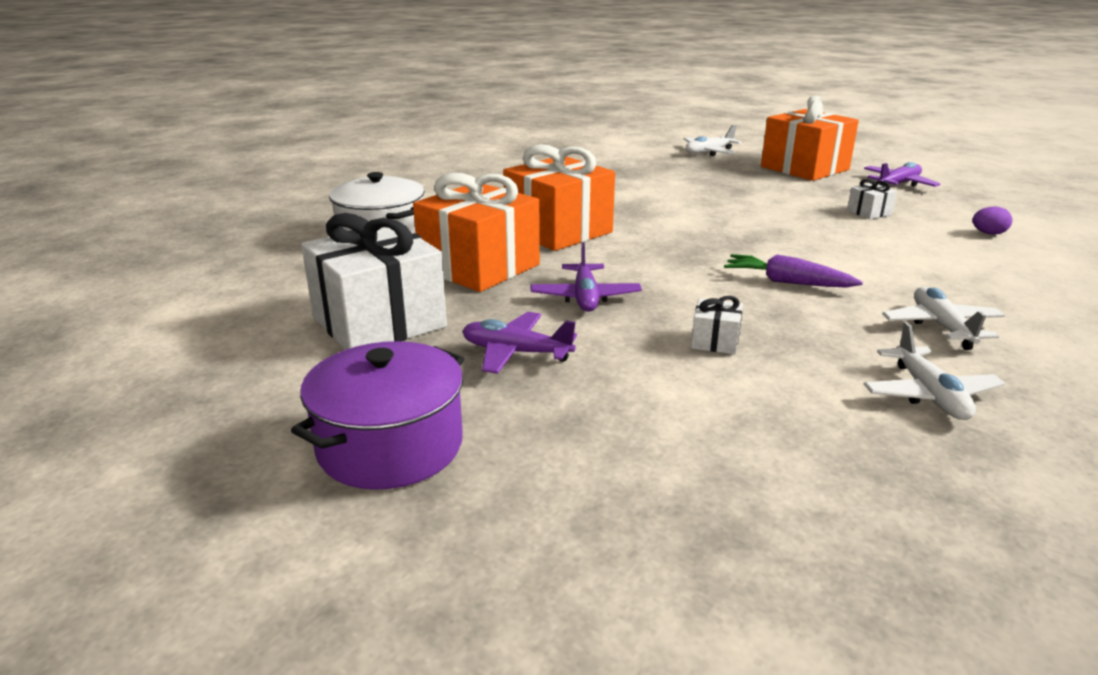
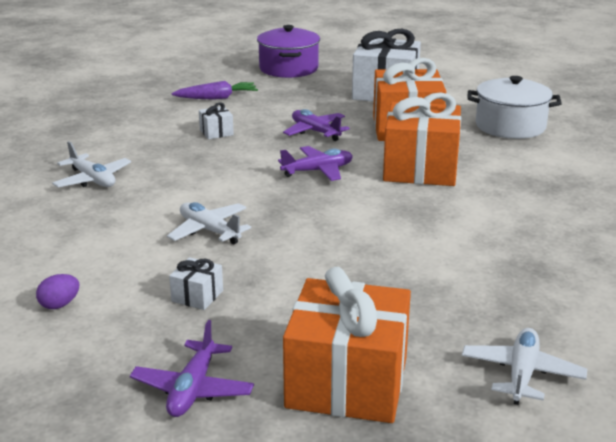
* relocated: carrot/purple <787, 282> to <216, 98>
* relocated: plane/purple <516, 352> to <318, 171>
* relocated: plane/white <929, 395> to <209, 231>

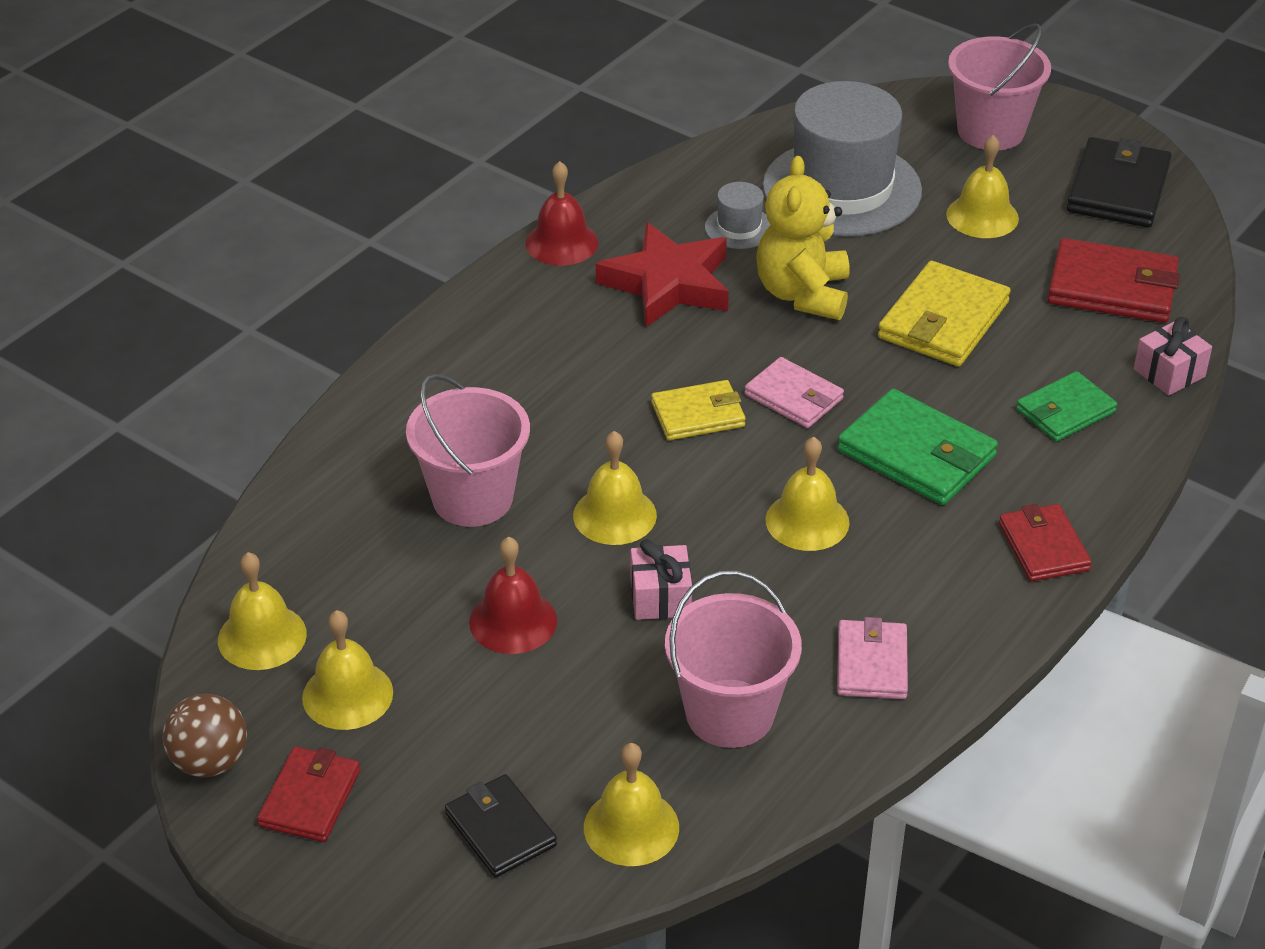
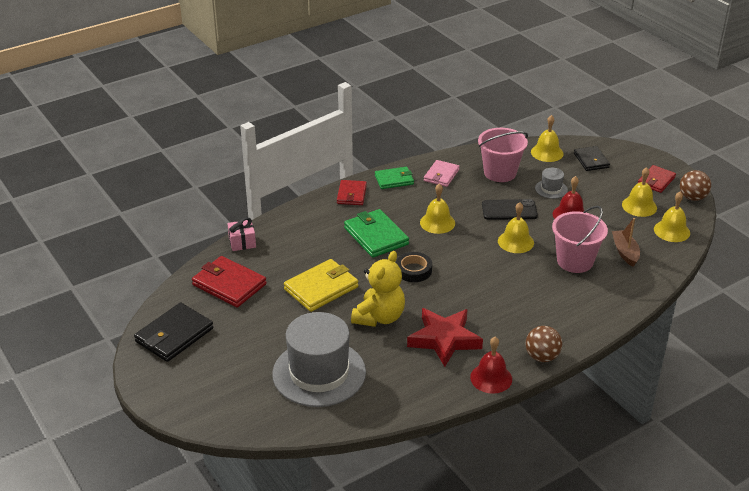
* missing: bucket/pink <991, 131>
* missing: bell/yellow <982, 216>
* relocated: hat/grey <739, 228> to <551, 189>
* exchanged: wallet/pink <794, 397> to tape/black <413, 270>
* relocated: wallet/green <1065, 411> to <394, 180>
* missing: wallet/yellow <698, 414>
* exchanged: gift/pink <660, 597> to phone/black <509, 210>
* appeared: boat/brown <625, 252>
* appeared: ball/brown <542, 357>

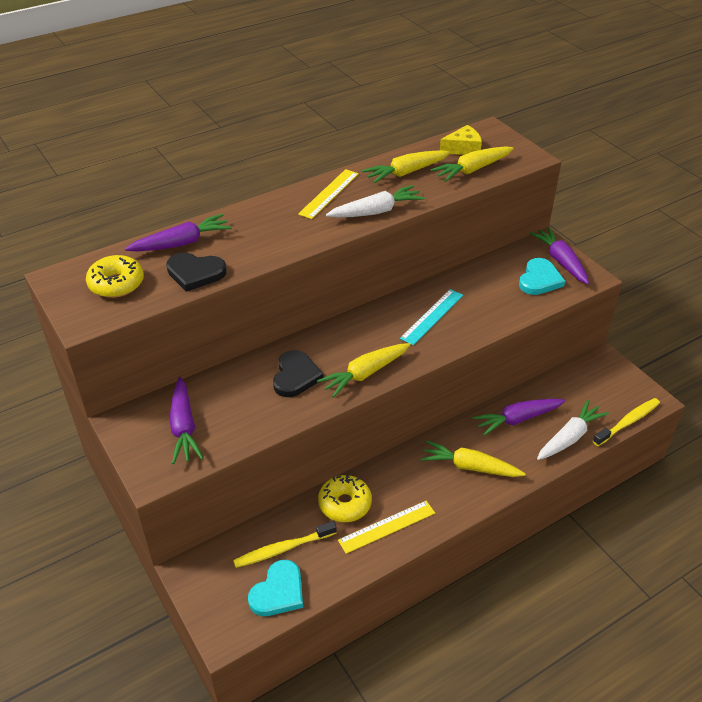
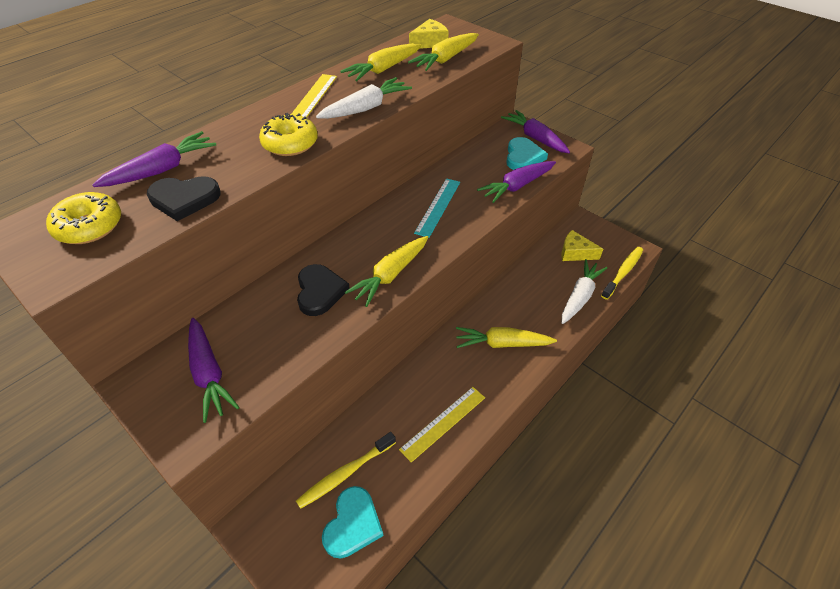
* relocated: carrot/purple <517, 419> to <517, 186>
* relocated: donut/yellow <345, 504> to <290, 144>
* appeared: cheese/yellow <575, 253>

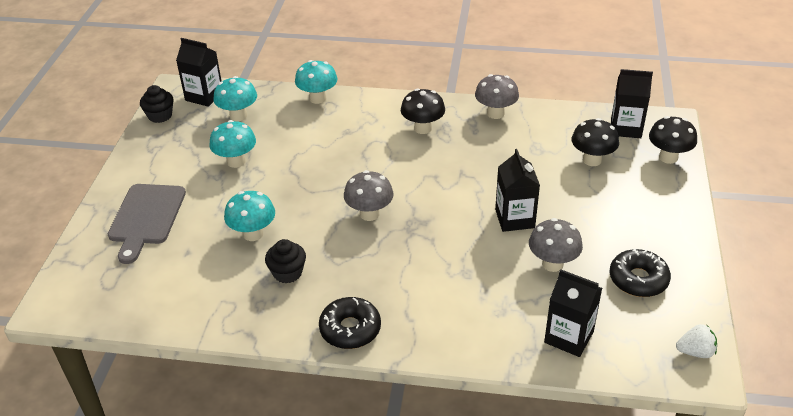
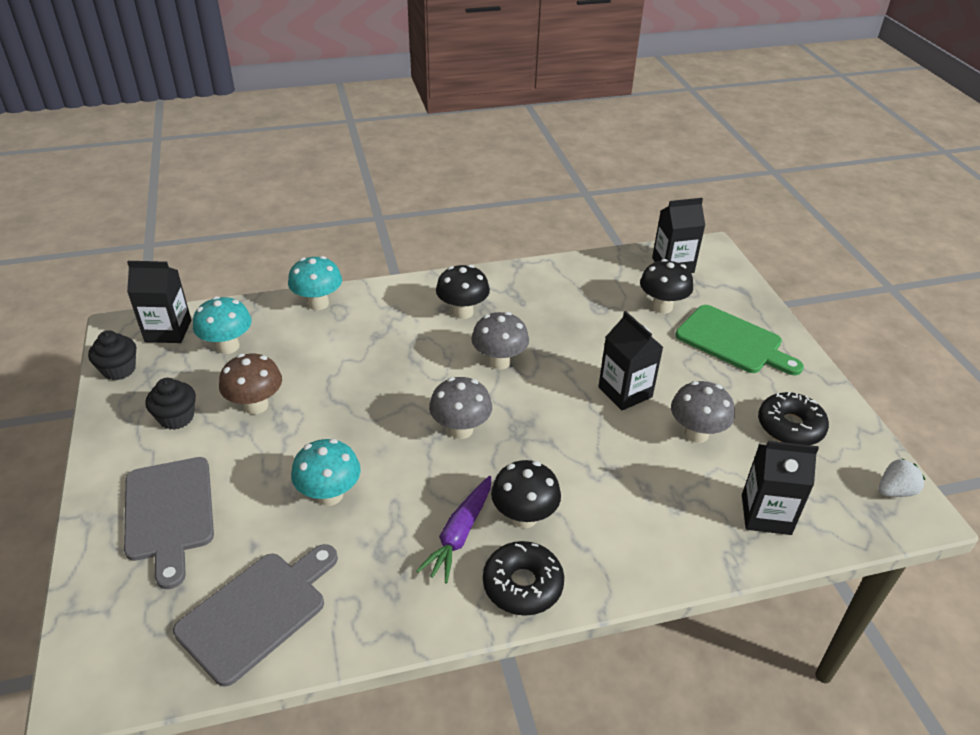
* relocated: mushroom/grey <495, 113> to <499, 362>
* relocated: mushroom/black <668, 157> to <524, 517>
* colour: mushroom/turquoise <236, 161> to mushroom/brown <256, 405>
* relocated: cupcake/black <287, 273> to <176, 417>
* appeared: cutting board/green <733, 341>
* appeared: carrot/purple <459, 534>
* appeared: cutting board/grey <257, 612>

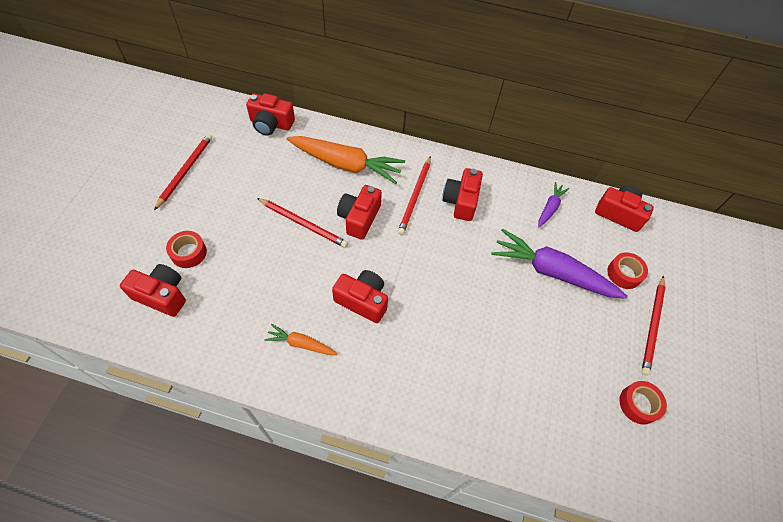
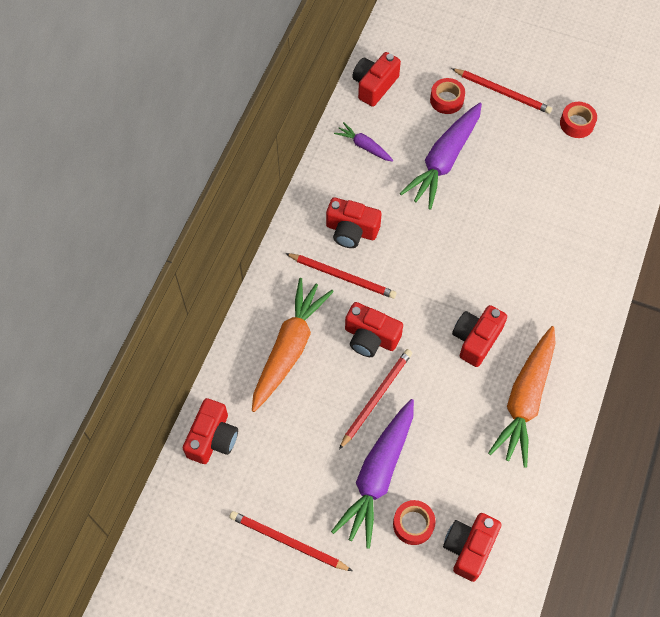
* size: carrot/orange <301, 344> = <525, 400> x2.03
* appeared: carrot/purple <378, 476>

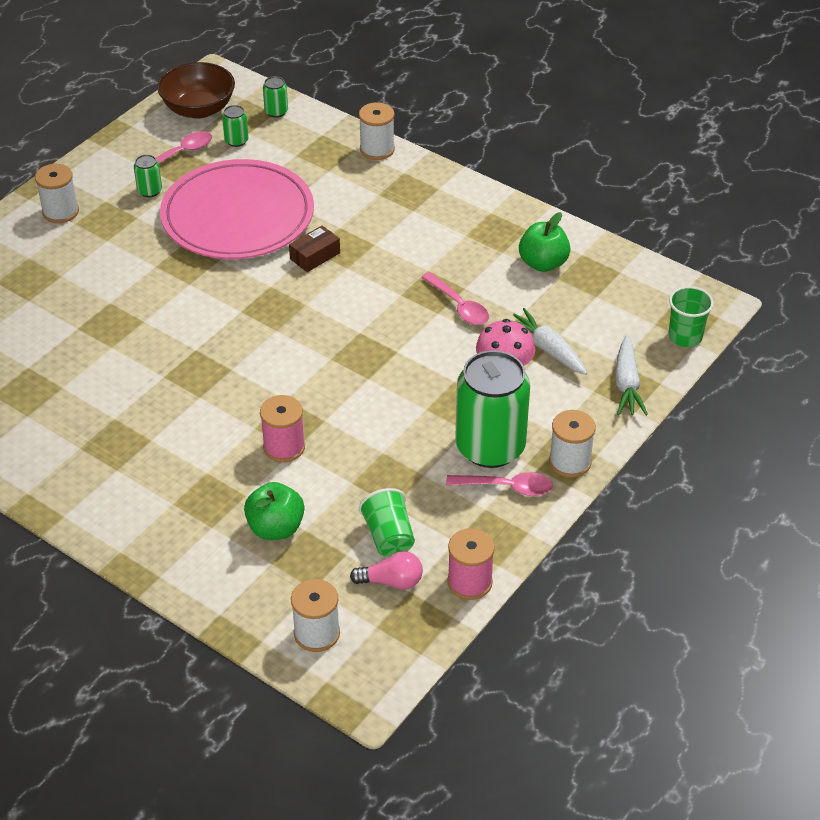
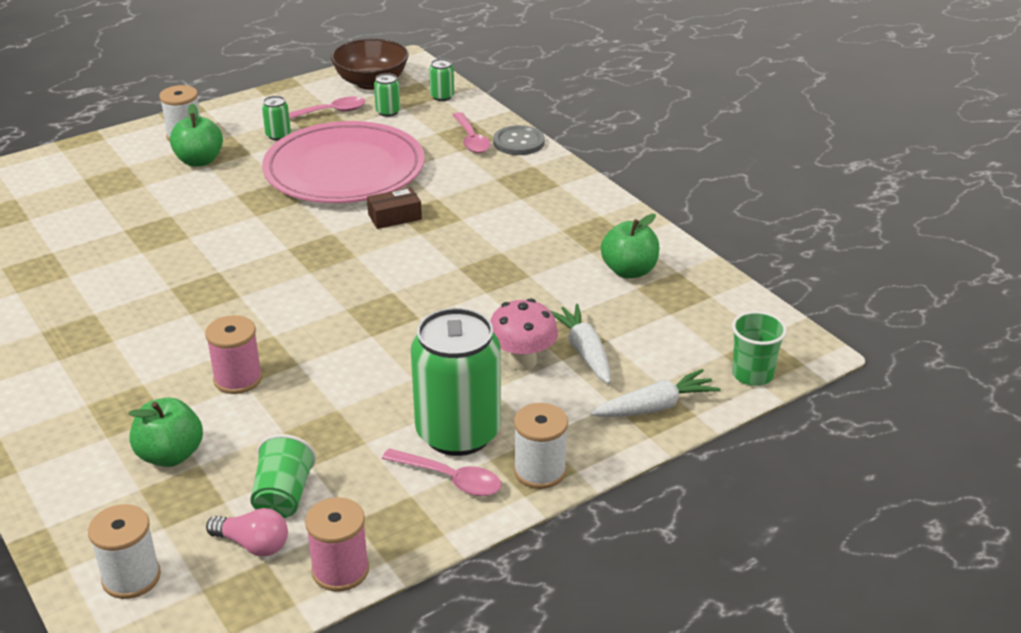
* exchanged: spool/white <377, 149> to button/grey <518, 142>
* relocated: spoon/pink <459, 306> to <471, 140>
* spun: carrot/white <627, 384> = <655, 407> 135 degrees counterclockwise
* appeared: apple/green <199, 161>

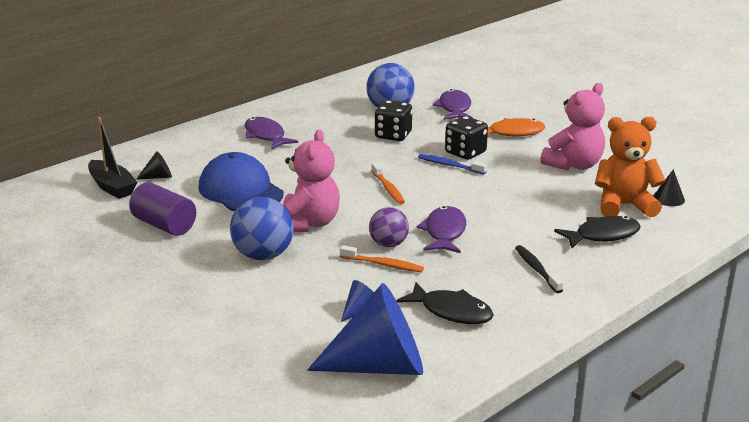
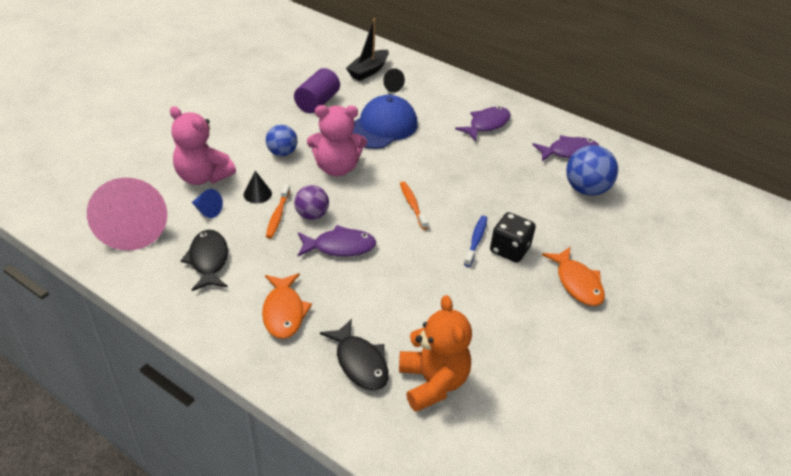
* relocated: teddy bear/pink <574, 165> to <203, 177>
* relocated: fish/purple <454, 108> to <569, 152>
* missing: dice/black <393, 135>
* spun: toothbrush/orange <388, 188> = <412, 205> 105 degrees clockwise
* relocated: cone/black <668, 198> to <257, 194>
* size: ball/blue <263, 255> = <282, 153> x0.65
* exchanged: toothbrush/black <536, 269> to fish/orange <284, 312>
* spun: fish/black <451, 311> = <208, 260> 150 degrees clockwise
* colour: cone/blue <379, 366> to cone/pink <133, 228>

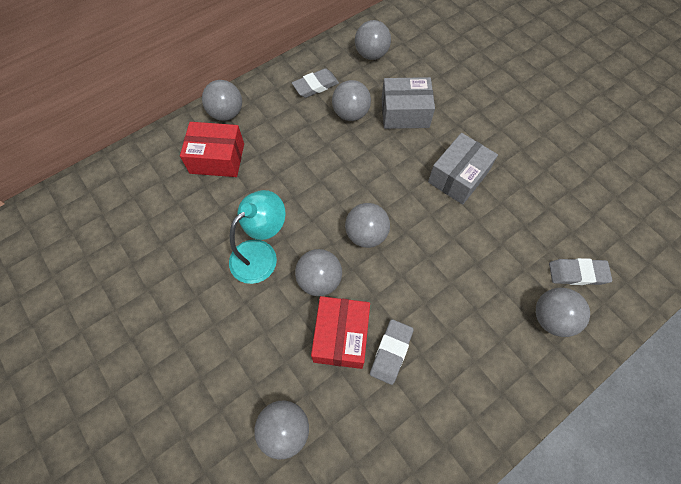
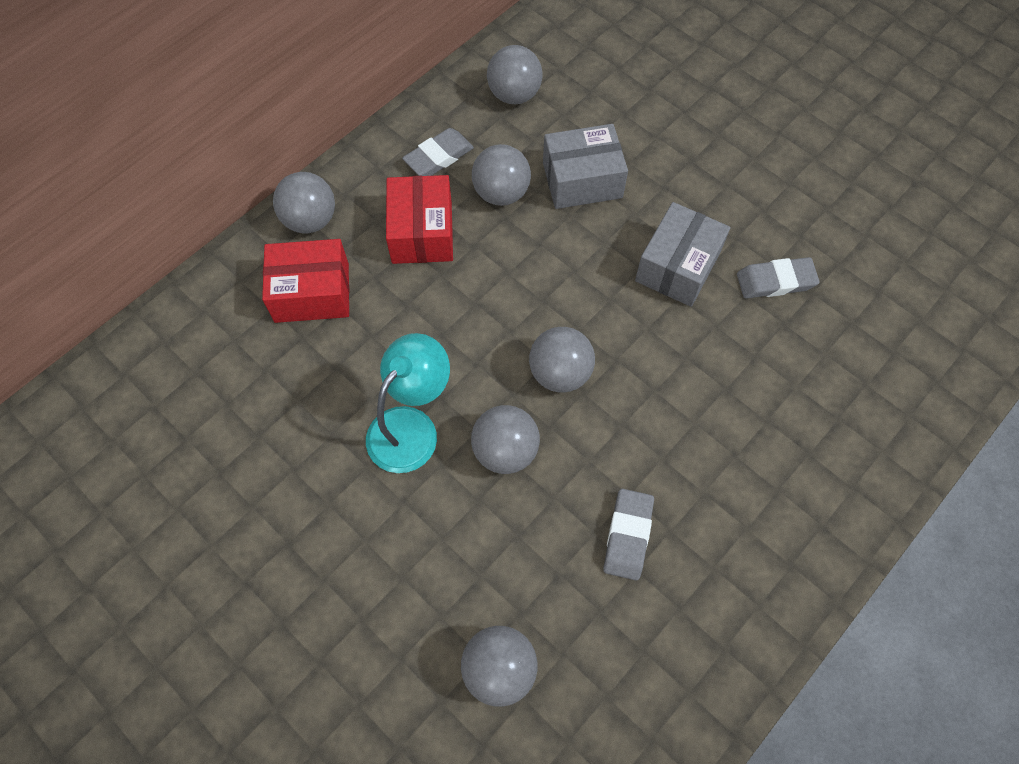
* relocated: eraser/grey <577, 273> to <775, 281>
* missing: ball/grey <551, 318>
* relocated: box/red <341, 336> to <422, 232>

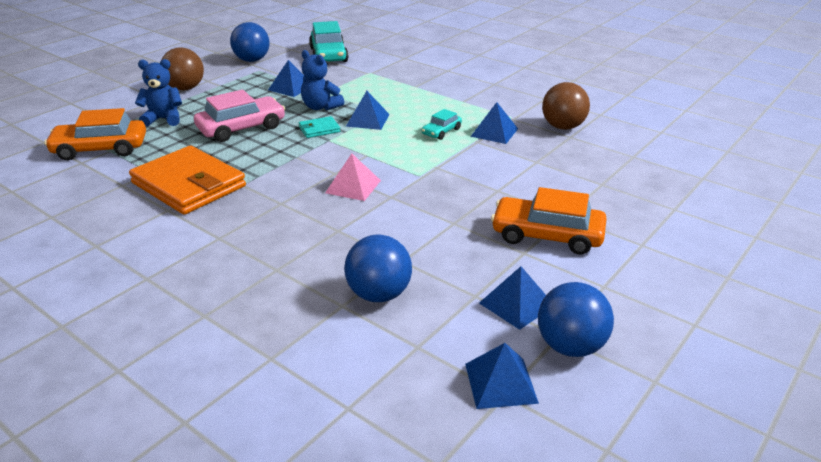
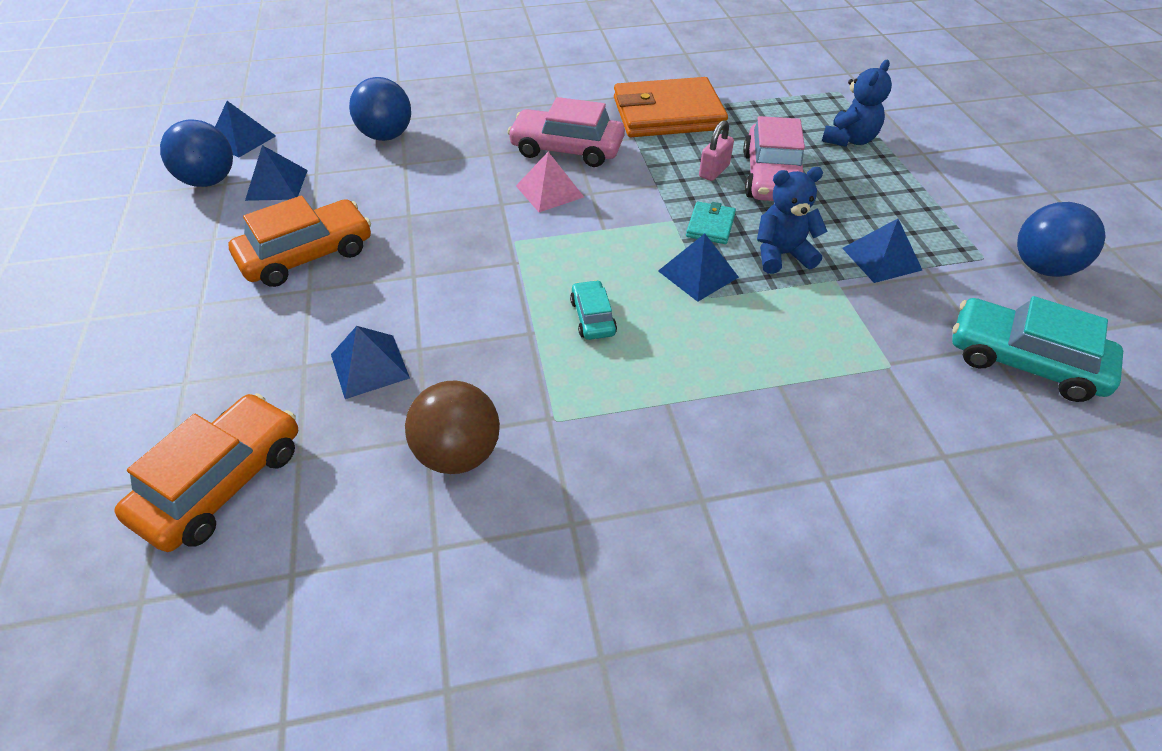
* missing: ball/brown <185, 88>
* relocated: pyramid/blue <494, 132> to <369, 366>
* relocated: car/orange <100, 149> to <222, 482>
* appeared: car/pink <567, 149>
* appeared: padlock/pink <714, 171>

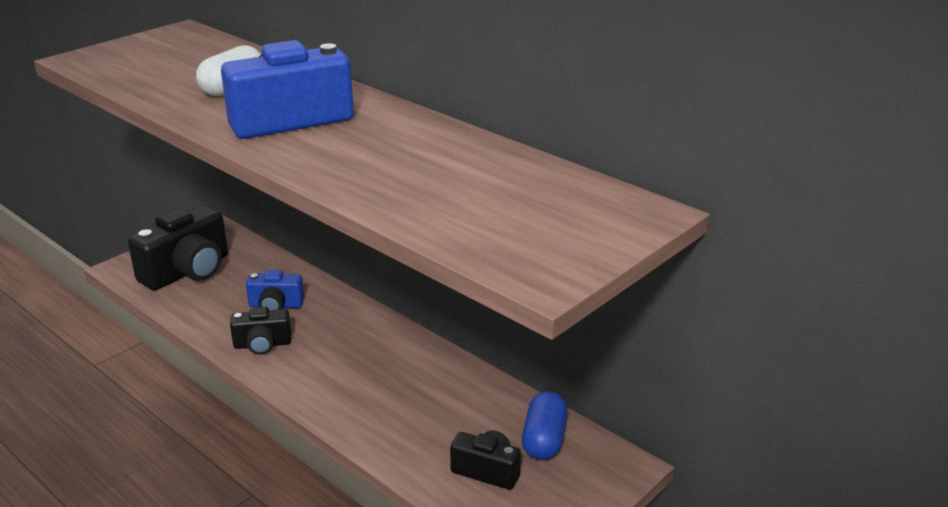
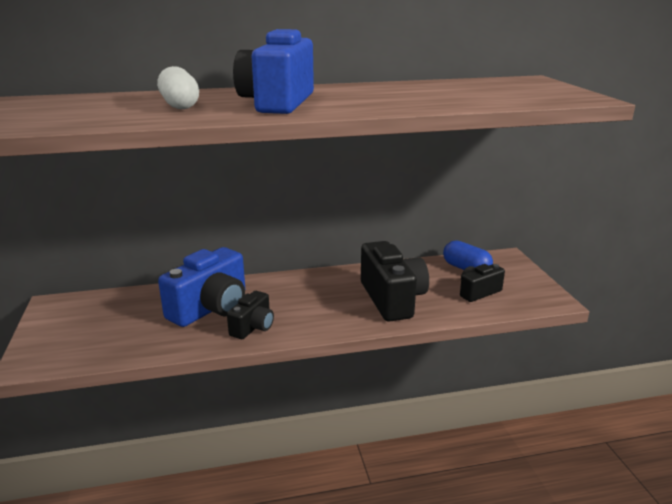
* relocated: camera/black <188, 271> to <392, 299>
* size: camera/blue <275, 306> = <211, 308> x1.81

